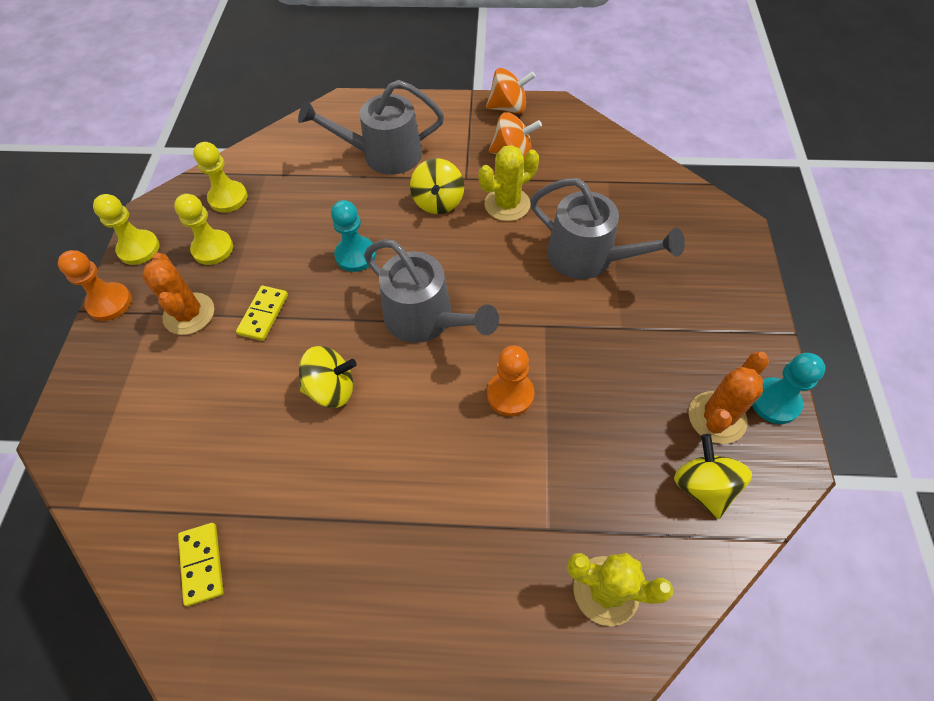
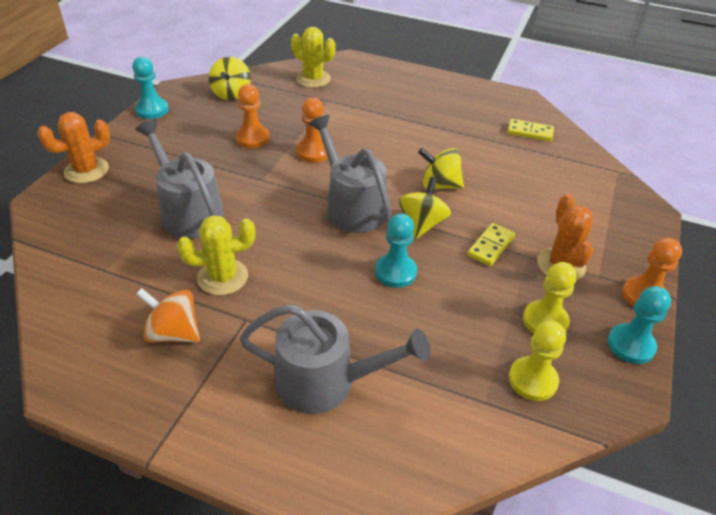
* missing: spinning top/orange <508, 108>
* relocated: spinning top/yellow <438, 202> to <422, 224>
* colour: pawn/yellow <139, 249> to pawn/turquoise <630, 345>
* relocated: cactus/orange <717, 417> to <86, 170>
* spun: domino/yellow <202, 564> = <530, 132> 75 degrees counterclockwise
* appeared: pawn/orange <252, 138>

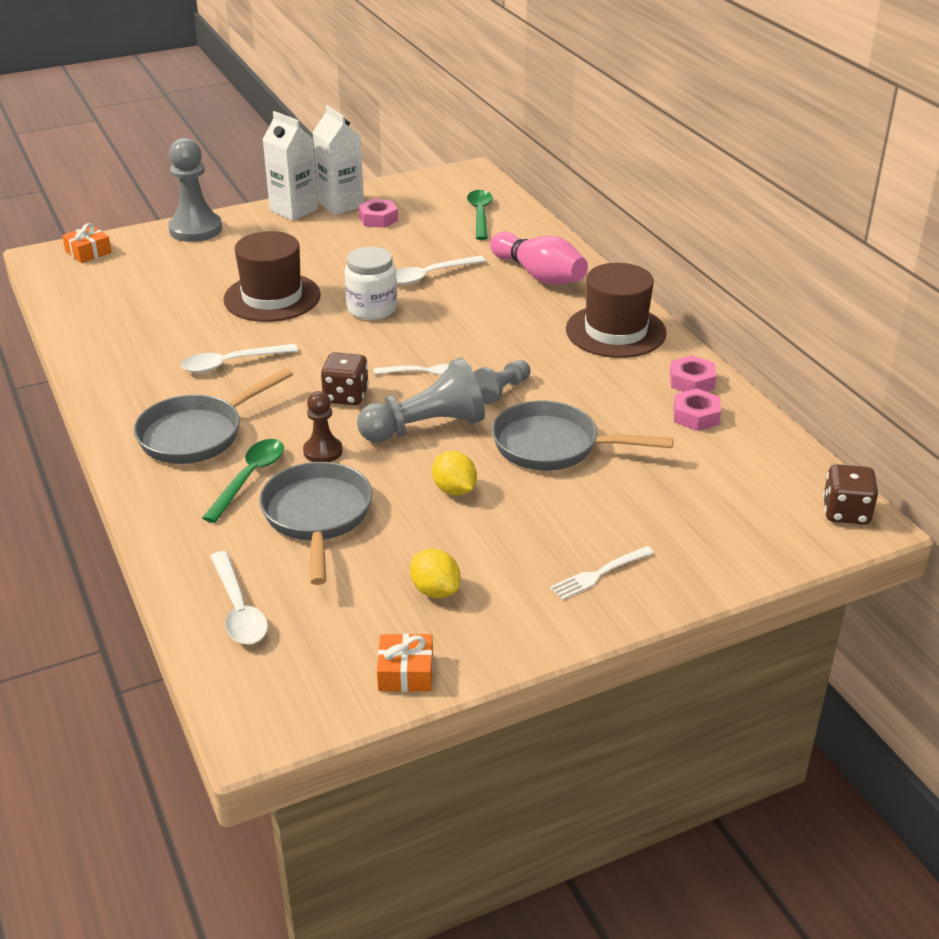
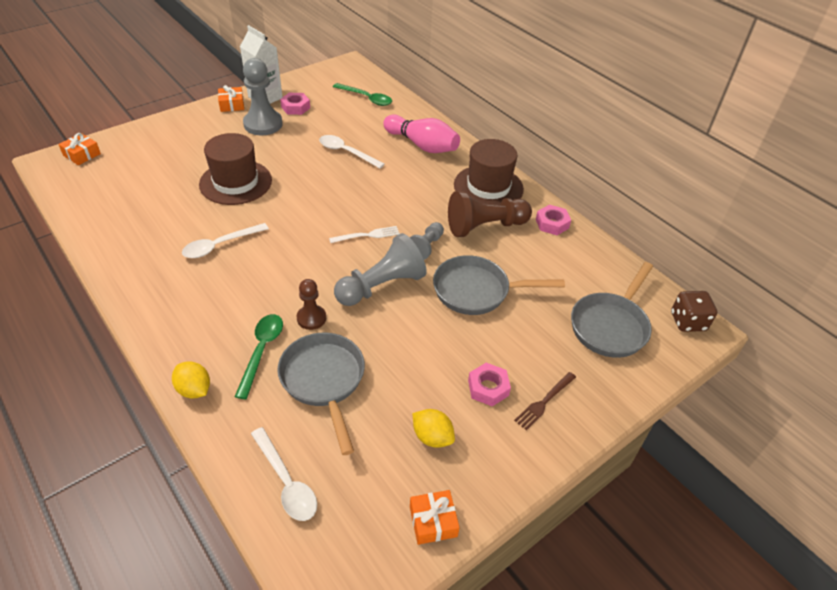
* exchanged: carton/white <294, 210> to gift/orange <232, 105>
* relocated: pawn/grey <195, 229> to <263, 124>
* spun: spoon/green <480, 215> = <366, 98> 135 degrees clockwise
* missing: jar/white <372, 308>
* spun: spoon/white <430, 275> = <346, 152> 75 degrees clockwise
* missing: dice/brown <346, 396>
* relocated: pan/grey <197, 434> to <610, 326>
* relocated: nut/pink <696, 416> to <488, 388>
* relocated: lemon/yellow <454, 490> to <194, 389>
* colour: fork/white <599, 574> to fork/brown <544, 402>
* appeared: pawn/brown <485, 226>

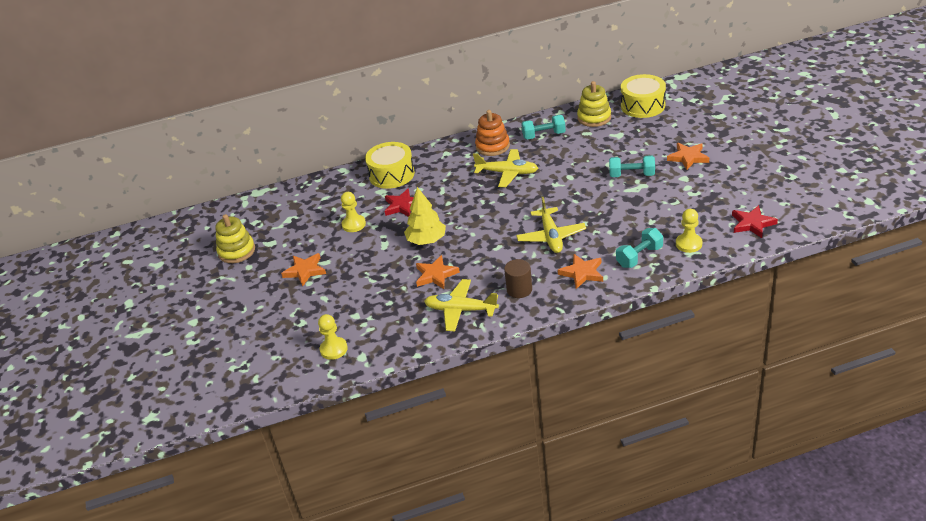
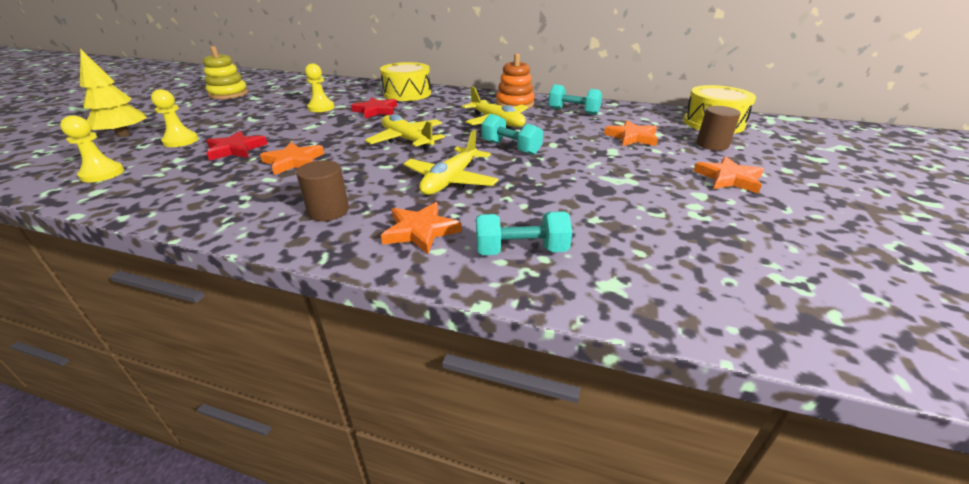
* missing: stacking toy/yellow <594, 118>
* relocated: dumbbell/turquoise <631, 175> to <510, 148>
* relocated: tree/yellow <426, 240> to <123, 135>
* relocated: star/red <752, 224> to <235, 149>
* relocated: pawn/yellow <688, 244> to <181, 141>
* relocated: star/orange <305, 271> to <632, 137>
* relocated: plane/yellow <460, 310> to <407, 140>
* appeared: cylinder/brown <712, 145>

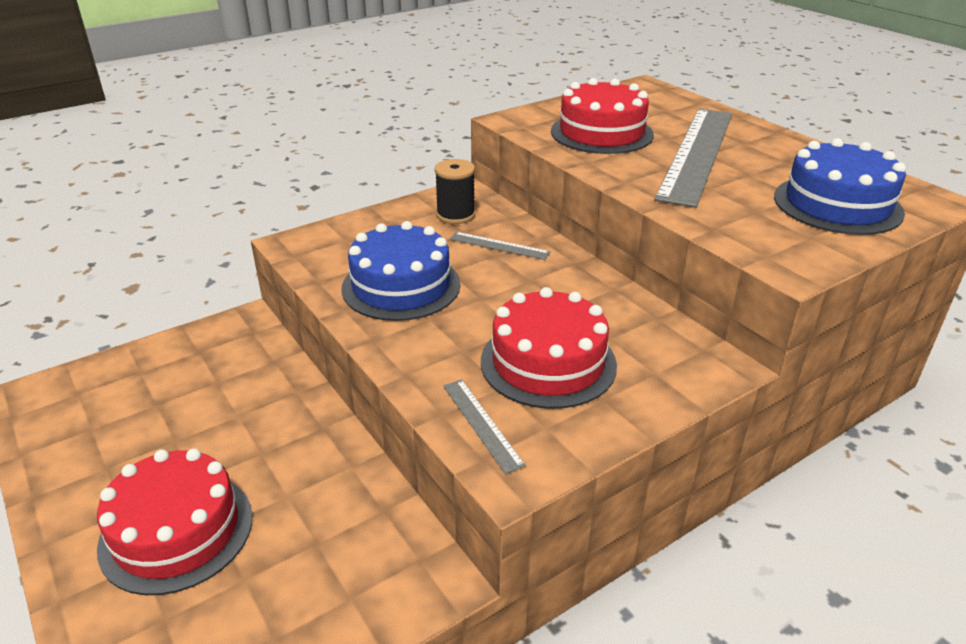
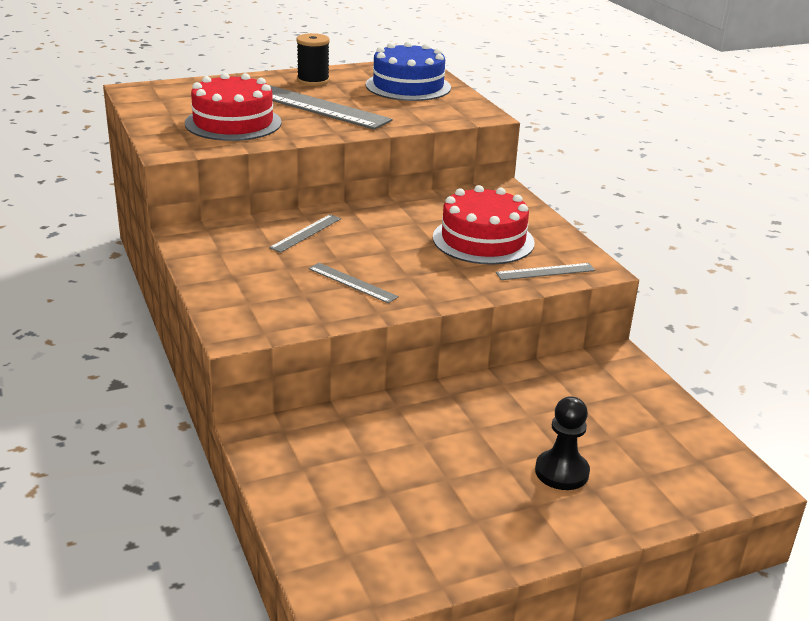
* relocated: spool/black <455, 215> to <313, 81>
* exchanged: cake/blue <401, 286> to ruler/grey <352, 282>
* exchanged: cake/red <176, 531> to pawn/black <561, 472>

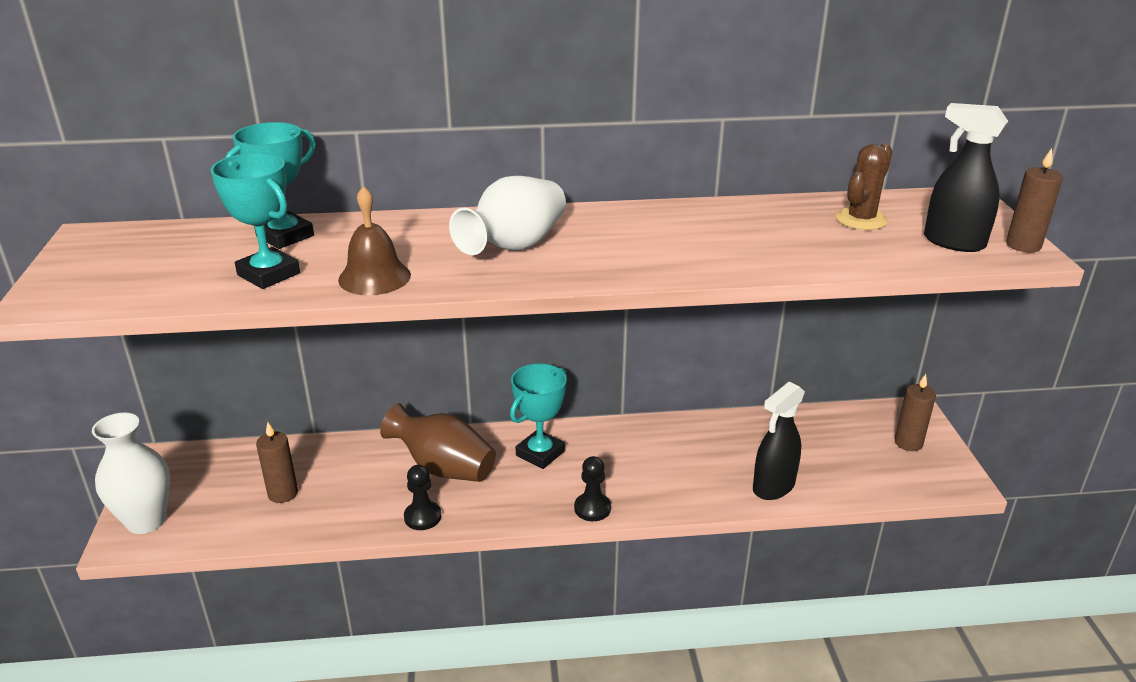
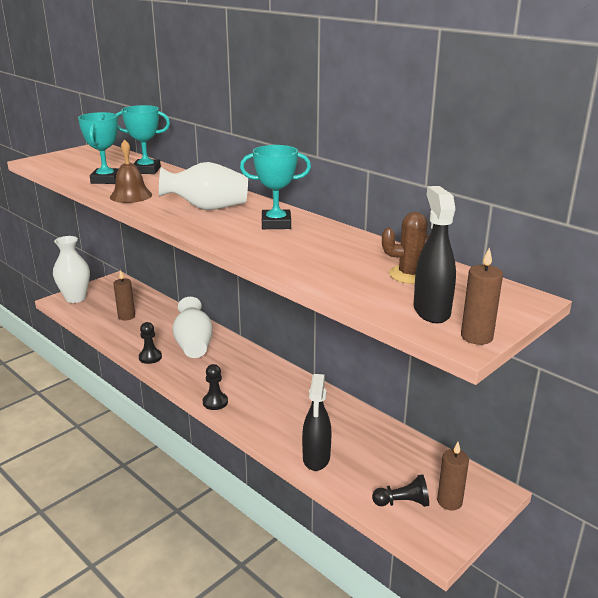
* relocated: trophy/turquoise <540, 453> to <276, 224>
* spun: spray bottle/black <773, 487> = <316, 458> 90 degrees counterclockwise
* colour: vase/brown <443, 468> to vase/white <193, 345>
* appeared: pawn/black <402, 502>

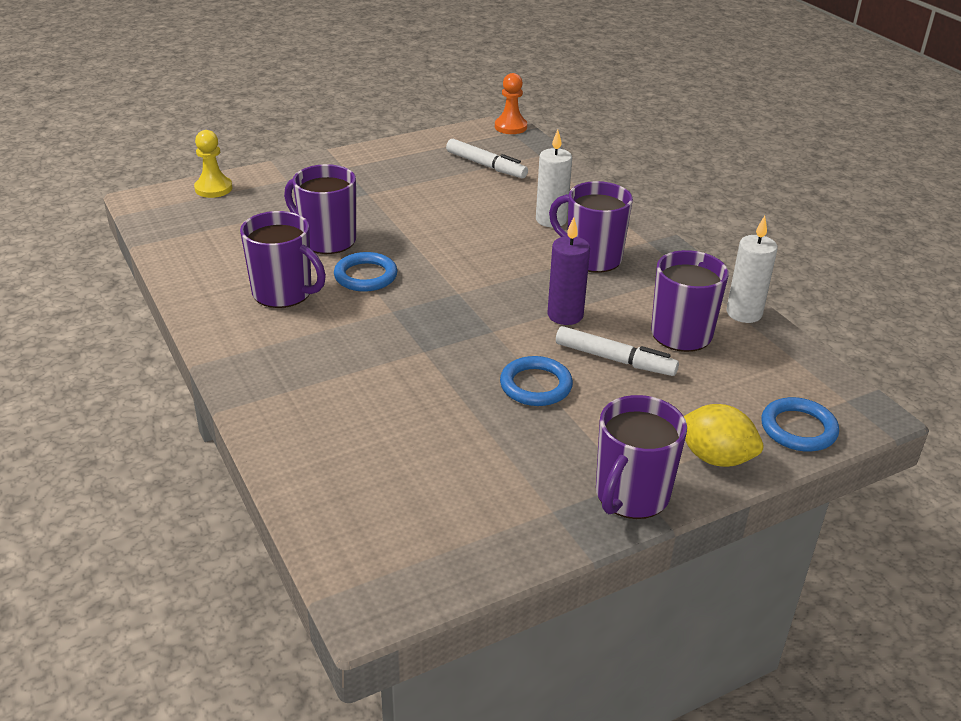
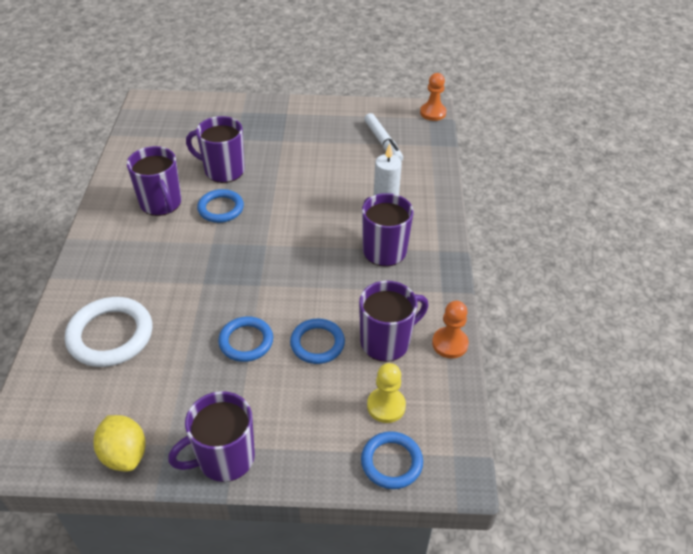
* relocated: pawn/yellow <213, 188> to <386, 406>
* spun: mug/purple <327, 240> = <223, 170> 45 degrees counterclockwise
* exchanged: candle/white <744, 313> to pawn/orange <450, 344>
* missing: candle/purple <565, 315>
* exchanged: marker/white <614, 360> to ring/blue <317, 343>
* relocated: lemon/yellow <715, 458> to <124, 454>
* appeared: ring/white <110, 335>

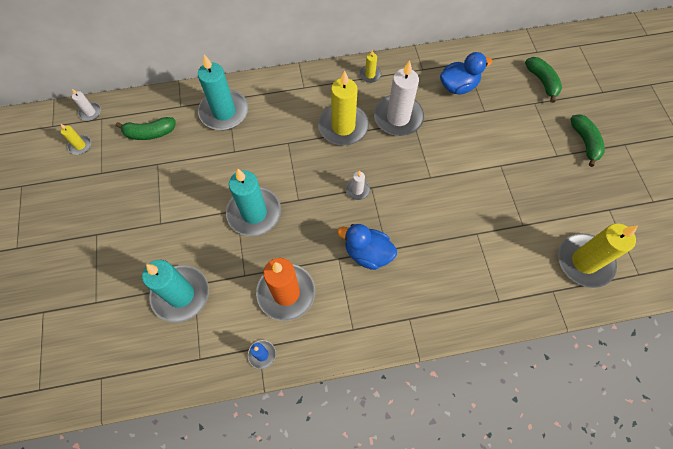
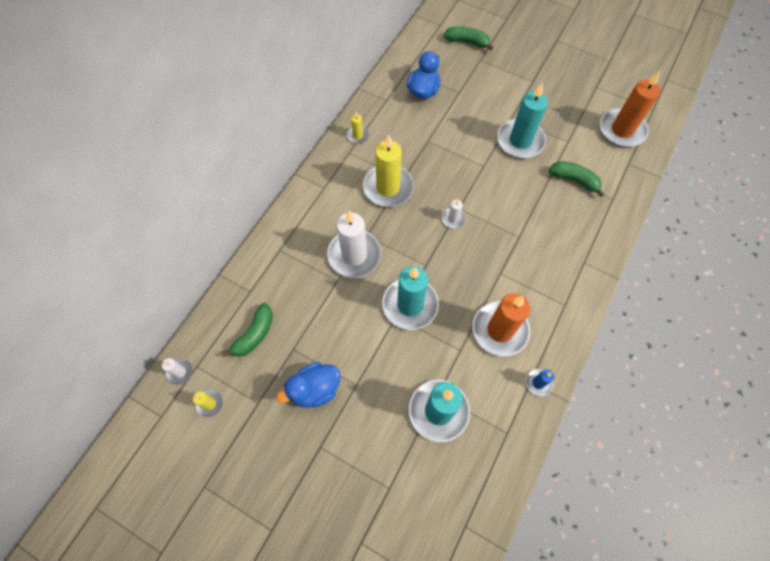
* relocated: candle/turquoise <224, 112> to <520, 141>
* relocated: candle/white <398, 117> to <354, 255>
* relocated: banana/green <585, 142> to <574, 180>
* relocated: duck/blue <367, 253> to <315, 389>
* colour: candle/yellow <584, 261> to candle/orange <622, 130>

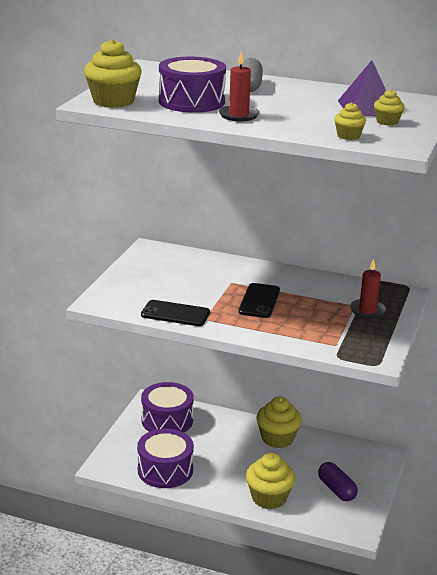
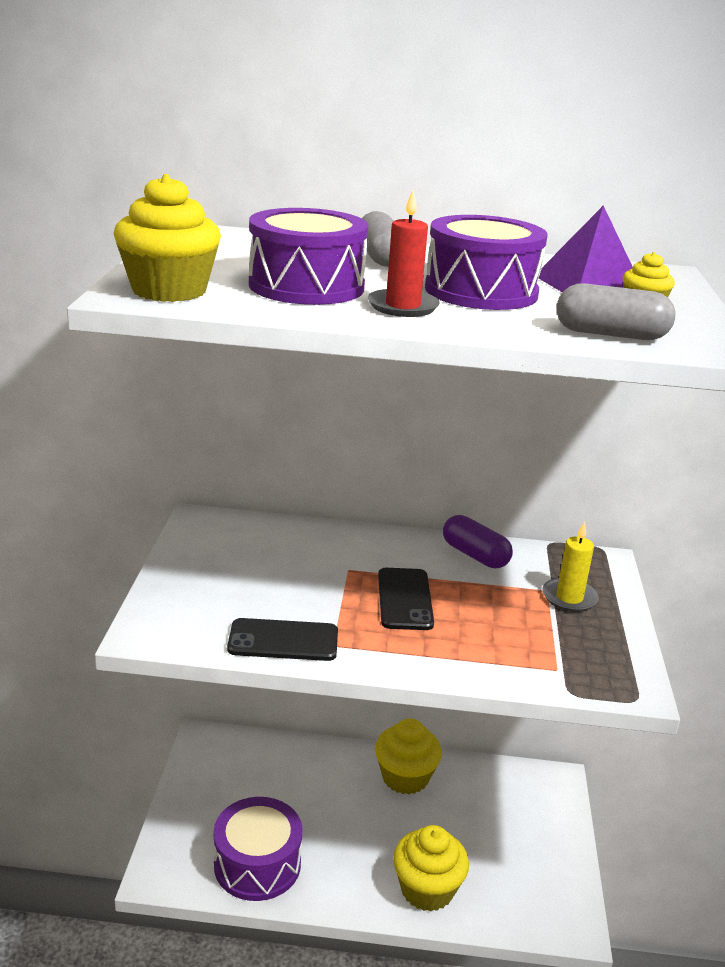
* exchanged: cupcake/yellow <348, 136> to capsule/grey <611, 334>
* colour: candle/red <367, 311> to candle/yellow <569, 598>
* relocated: drum/purple <167, 420> to <481, 291>
* relocated: capsule/purple <336, 489> to <475, 555>

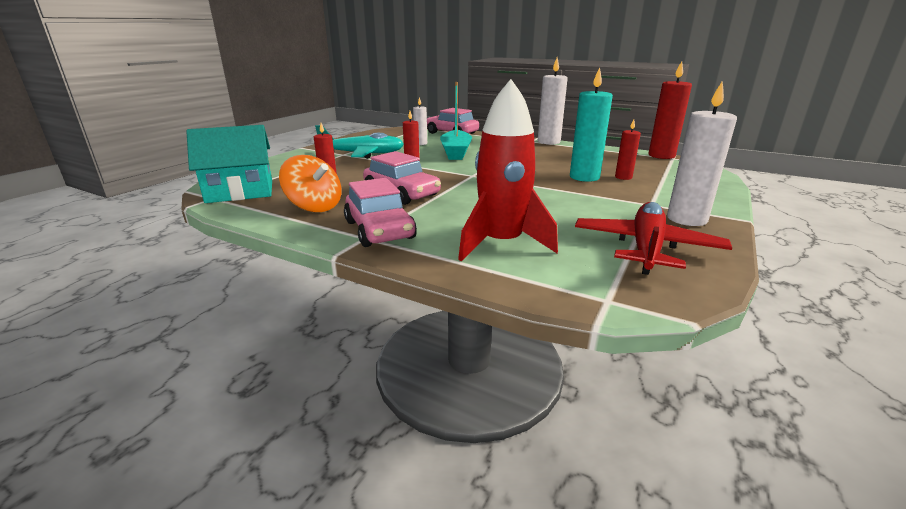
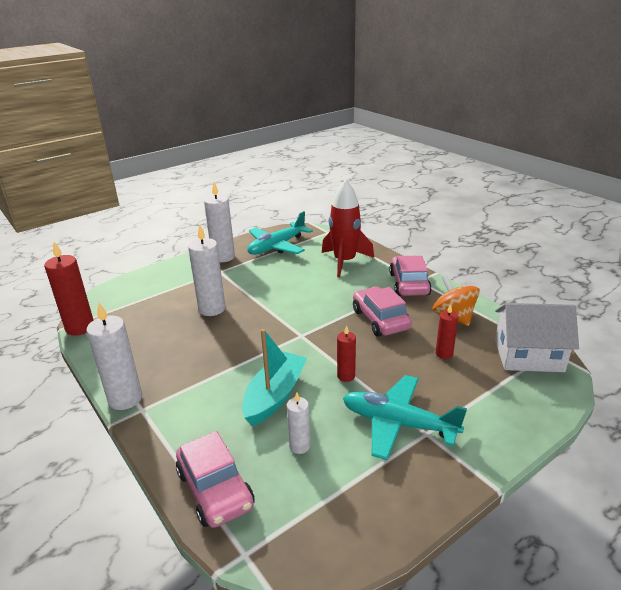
* colour: candle/turquoise <584, 177> to candle/white <212, 309>
* missing: candle/red <623, 177>
* colour: house/turquoise <240, 191> to house/white <528, 355>
* colour: plane/red <646, 248> to plane/turquoise <277, 246>

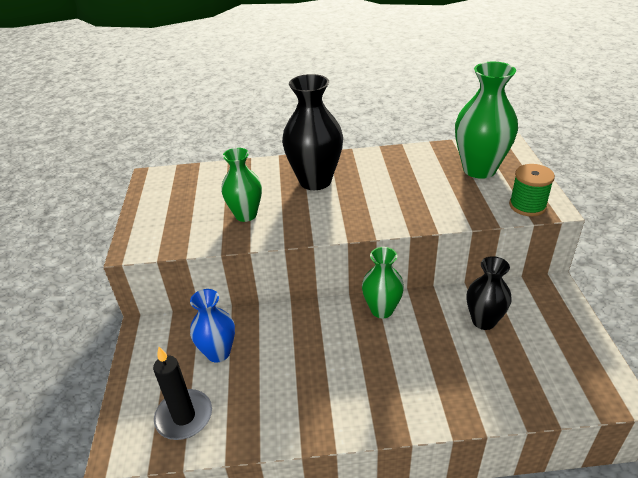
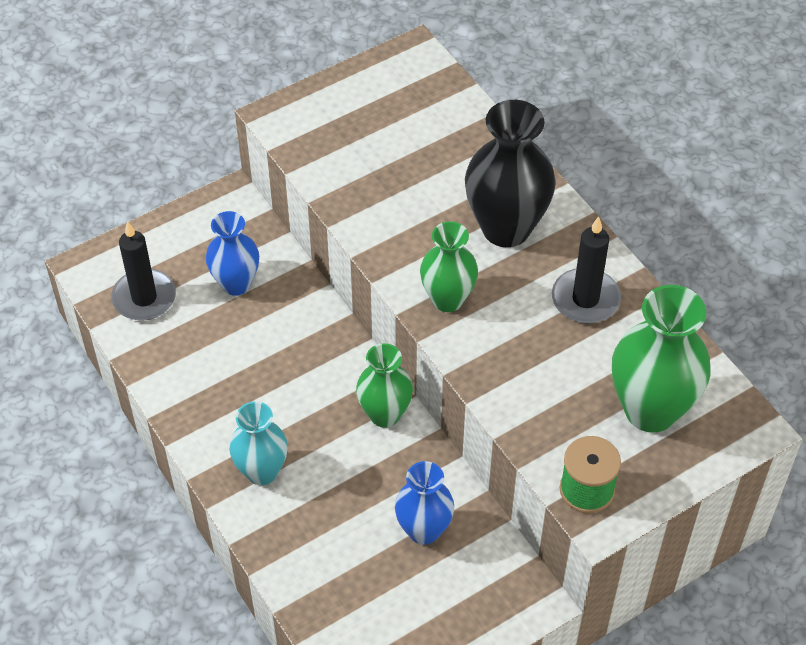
* relocated: vase/green <246, 215> to <447, 299>
* colour: vase/black <483, 321> to vase/blue <424, 530>
* appeared: candle/black <585, 299>
* appeared: vase/turquoise <261, 471>

